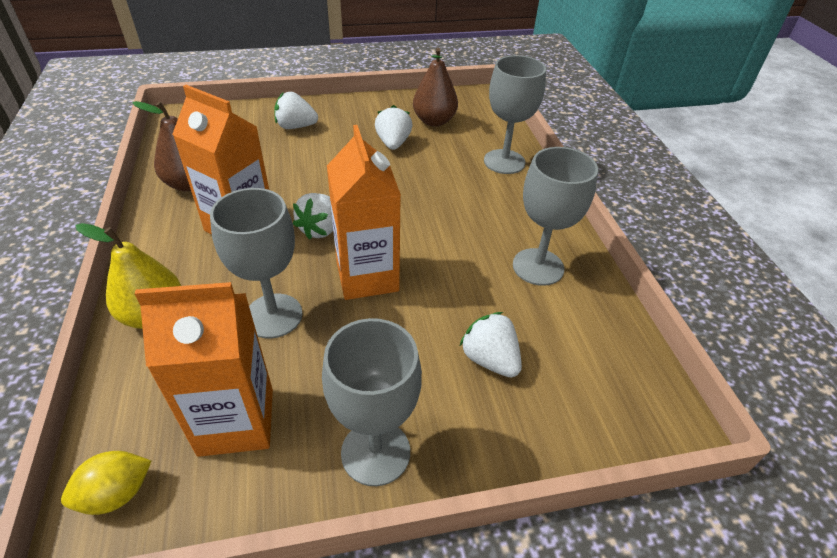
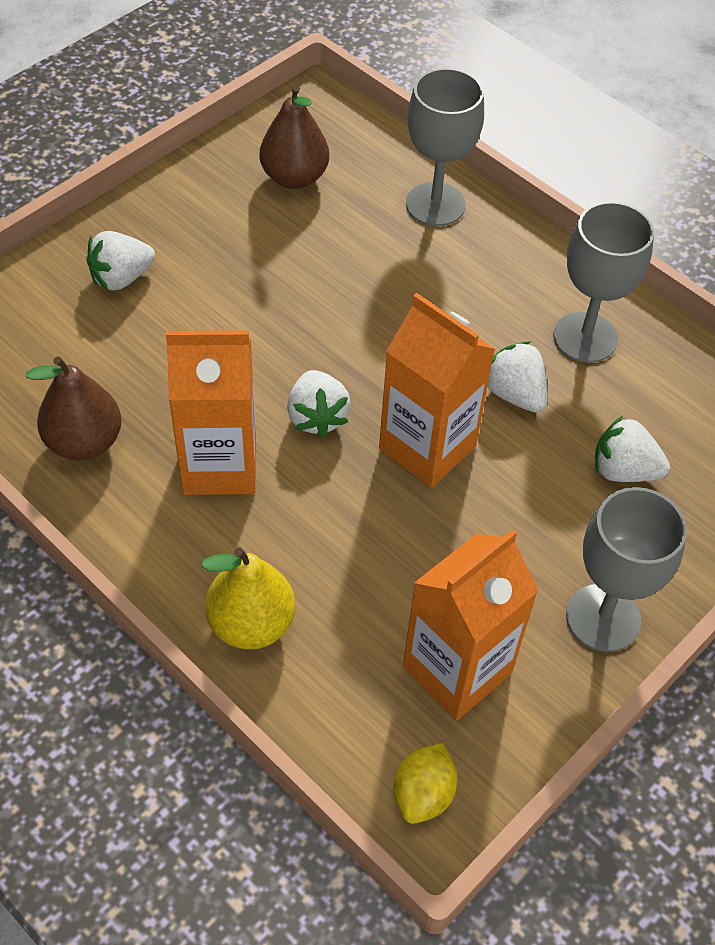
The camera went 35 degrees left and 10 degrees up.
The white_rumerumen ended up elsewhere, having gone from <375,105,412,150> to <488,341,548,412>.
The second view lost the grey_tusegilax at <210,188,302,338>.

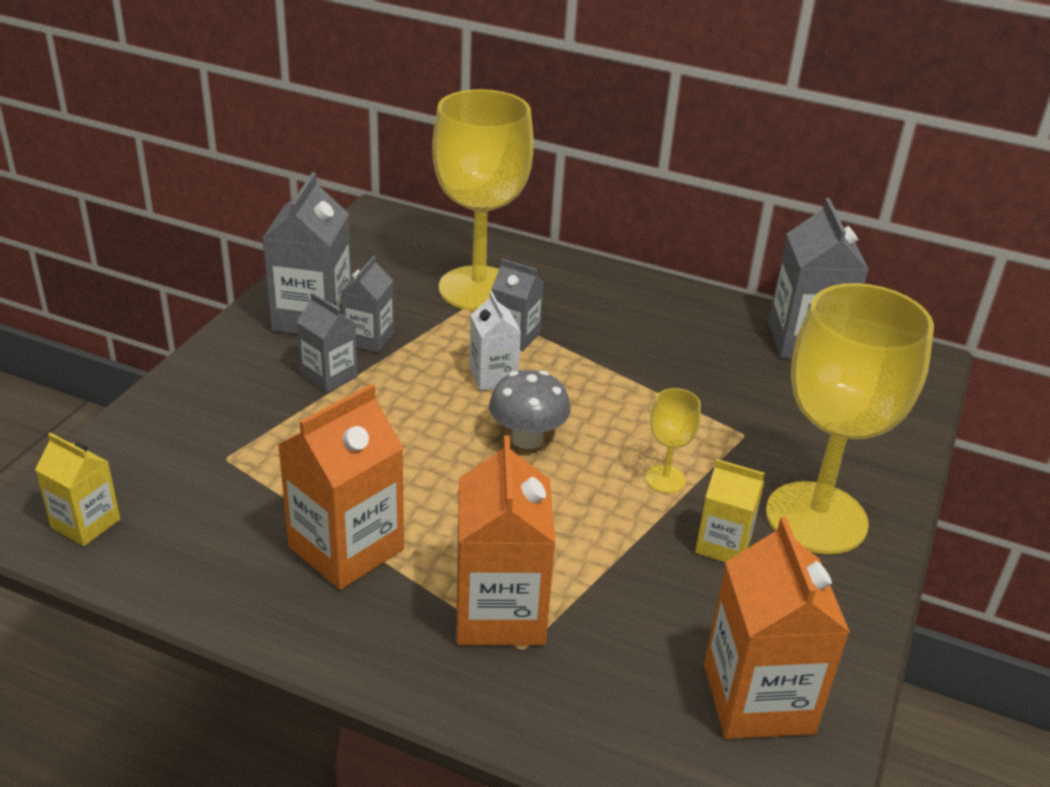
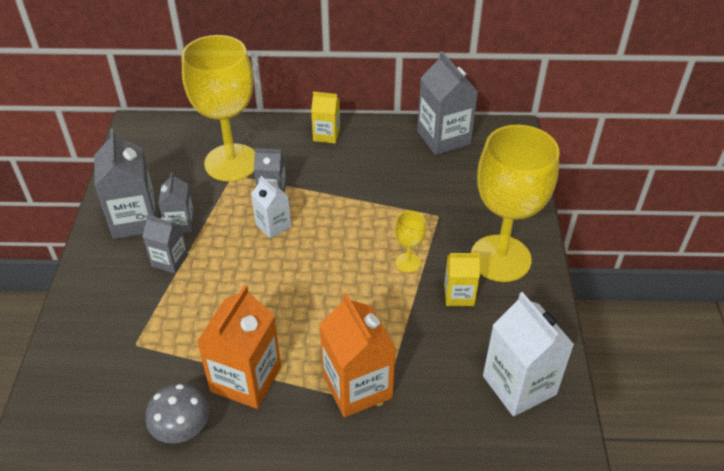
The camera went 20 degrees left and 10 degrees up.
The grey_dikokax ended up elsewhere, having gone from <489,370,570,449> to <145,384,209,443>.
The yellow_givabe ended up elsewhere, having gone from <35,433,120,546> to <311,92,340,144>.
What was the orange_givabe at <704,517,850,739> turned into the white_givabe at <483,292,574,417>.

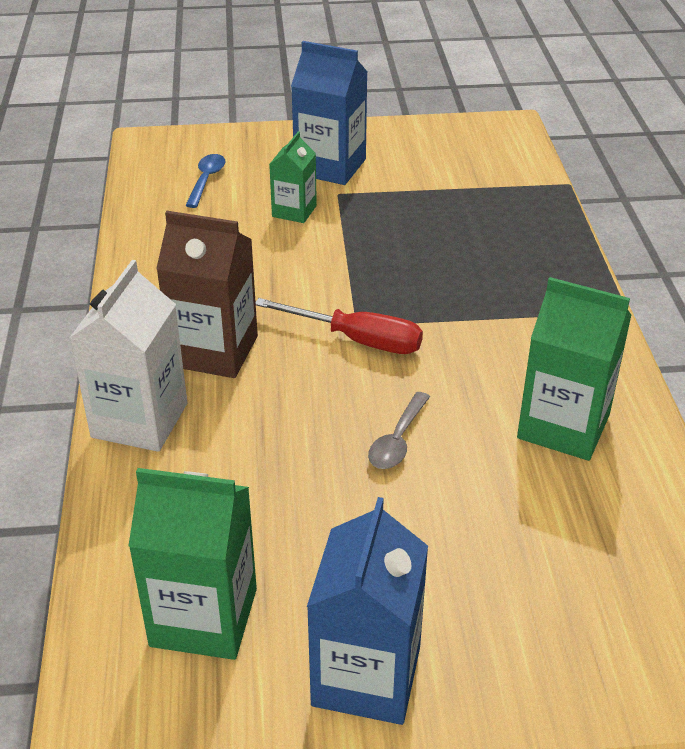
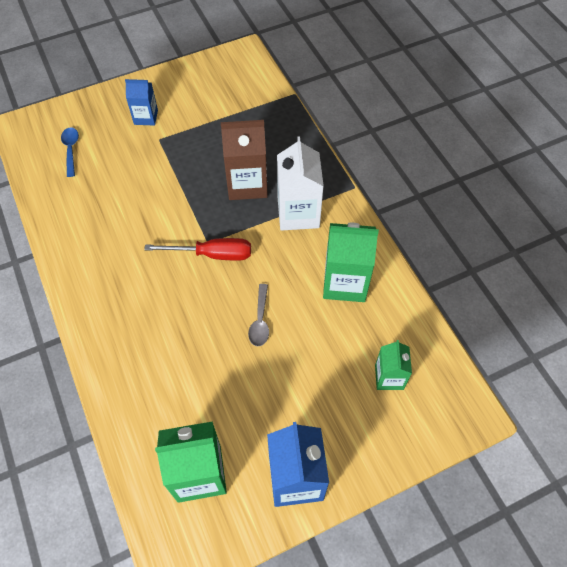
The camera went 20 degrees left and 20 degrees up.
The size of the blue_givabe at <291,41,367,185> changed by a factor of 0.59.
The brown_givabe ended up elsewhere, having gone from <156,211,258,378> to <221,120,268,200>.
The white_givabe ended up elsewhere, having gone from <70,260,187,452> to <277,137,324,231>.
The green_givabe ended up elsewhere, having gone from <269,132,317,223> to <375,340,412,390>.

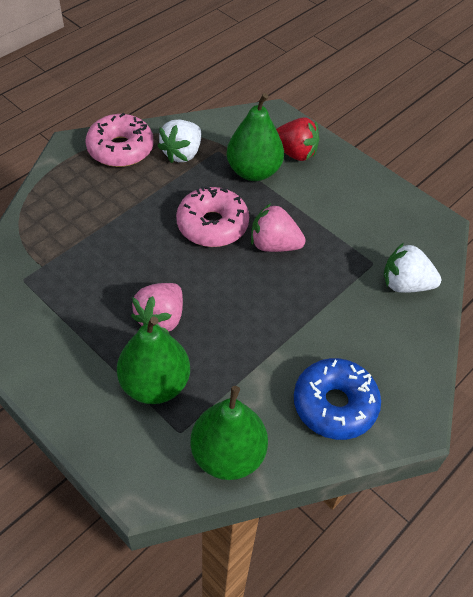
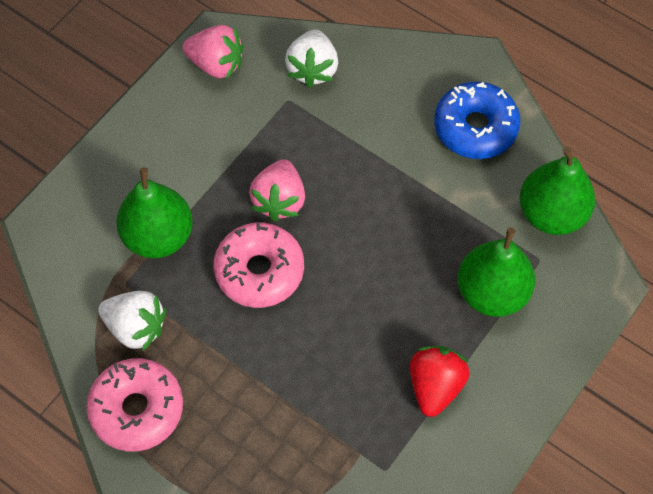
The camera went 95 degrees left and 10 degrees up.
The pink_rumerumen ended up elsewhere, having gone from <131,283,183,334> to <182,25,244,78>.
The red_rumerumen ended up elsewhere, having gone from <276,117,319,161> to <410,346,470,417>.

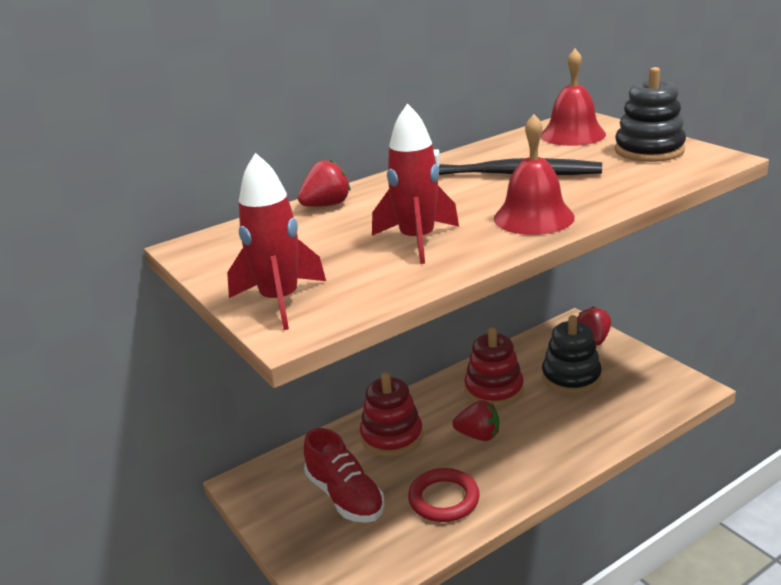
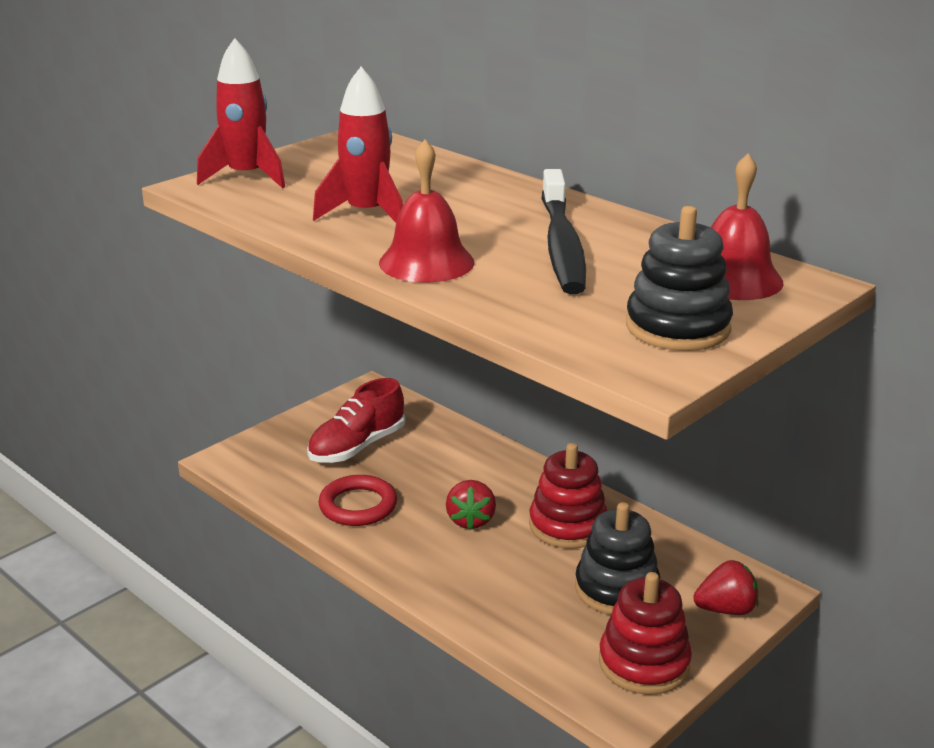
The camera went 75 degrees right and 0 degrees up.
The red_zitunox ended up elsewhere, having gone from <360,372,423,457> to <599,572,692,695>.
The second view lost the red_rumerumen at <298,160,351,207>.

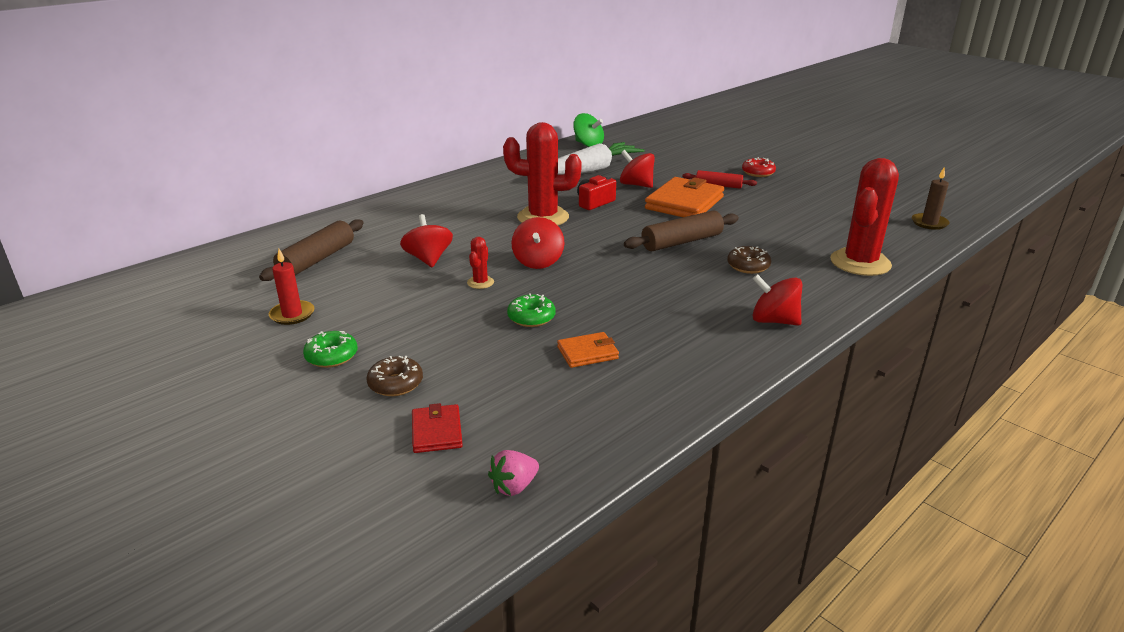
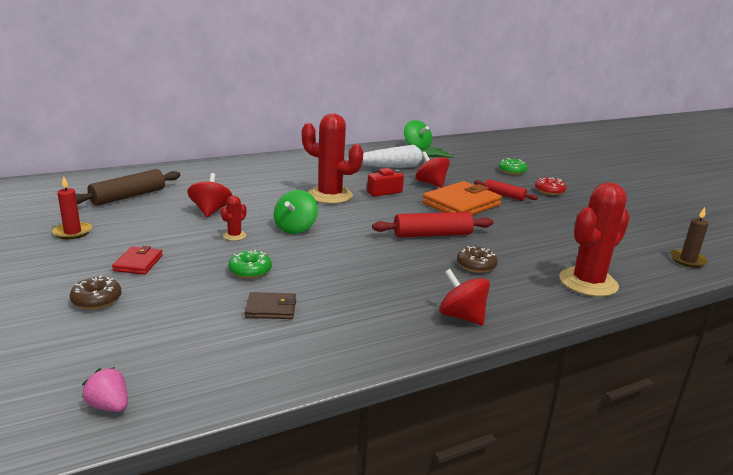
The camera went 15 degrees right and 5 degrees down.
The pink_rumerumen at <488,450,539,496> ended up facing another way, 60 degrees clockwise from before.
The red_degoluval ended up elsewhere, having gone from <412,403,463,453> to <112,246,163,275>.
What was the orange_degoluval at <557,332,619,368> turned into the brown_degoluval at <245,292,296,319>.
What was the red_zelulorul at <511,217,564,269> turned into the green_zelulorul at <274,190,318,234>.
What was the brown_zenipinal at <624,211,739,251> turned into the red_zenipinal at <372,212,493,238>.
The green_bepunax ended up elsewhere, having gone from <303,331,358,368> to <499,158,527,175>.

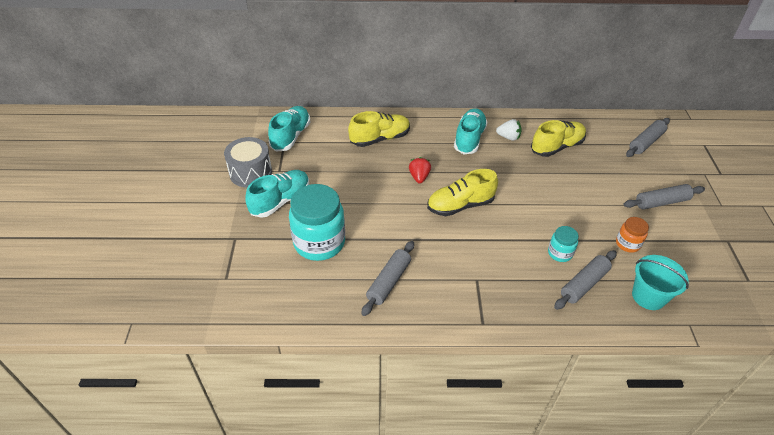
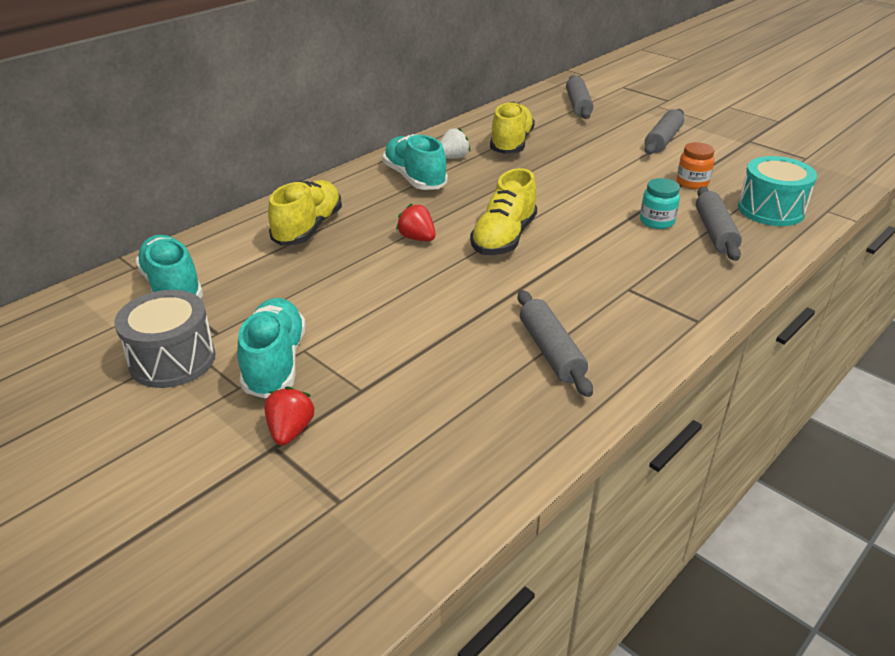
The camera went 45 degrees left and 10 degrees down.
The second view gained the red_rumerumen at <264,386,314,445>.
Where the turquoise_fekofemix stood at <632,255,689,310>, the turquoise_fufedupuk came to stand at <738,156,817,226>.
The second view lost the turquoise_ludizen at <289,184,345,261>.

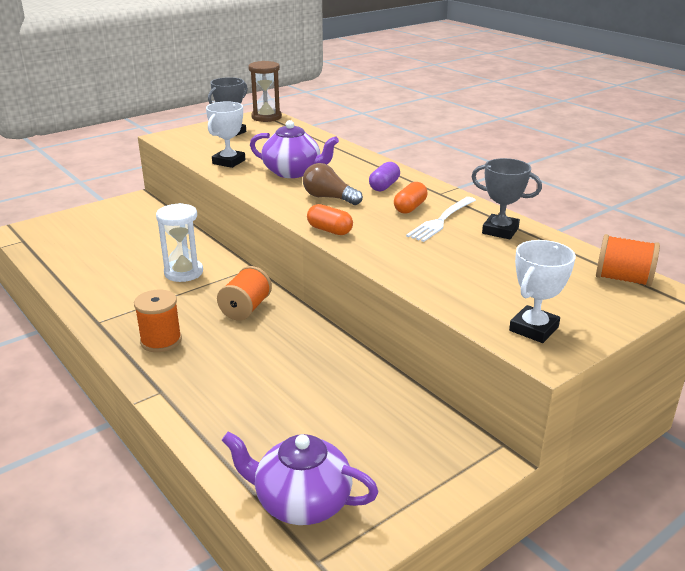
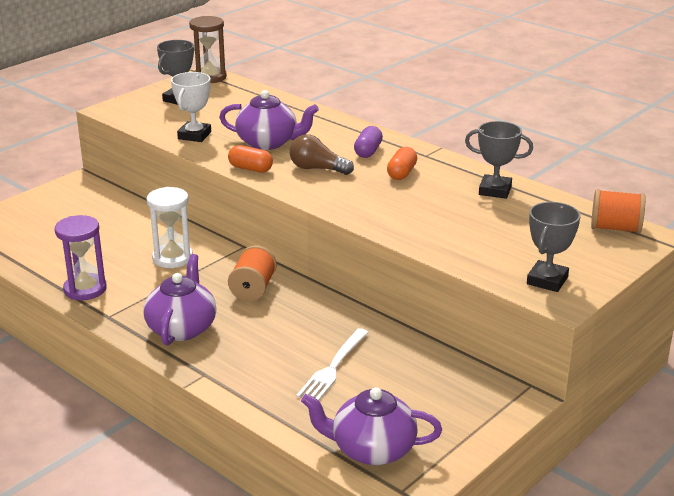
The camera went 10 degrees left and 0 degrees up.
The second view gained the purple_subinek at <55,215,107,300>.
Where the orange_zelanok stood at <134,290,182,352>, the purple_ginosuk came to stand at <143,254,217,345>.
The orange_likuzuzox ended up elsewhere, having gone from <307,204,353,235> to <228,145,273,173>.
The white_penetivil ended up elsewhere, having gone from <406,197,476,242> to <296,328,369,401>.
What was the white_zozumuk at <509,240,576,343> turned into the grey_zozumuk at <527,202,581,292>.

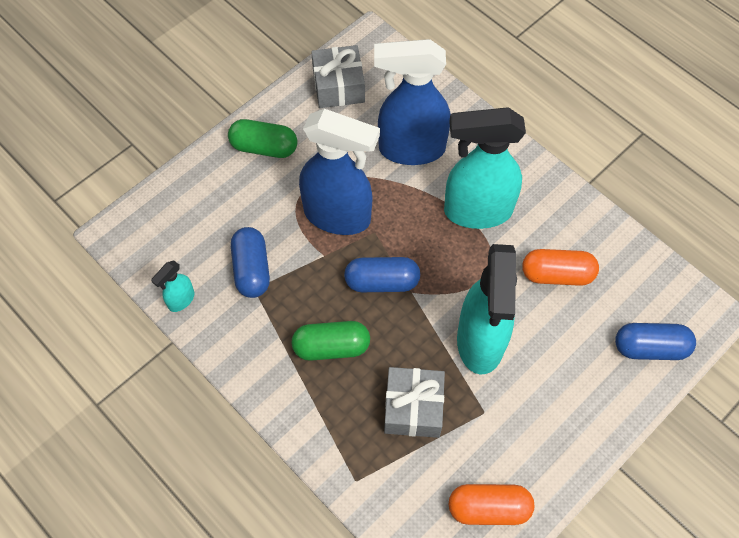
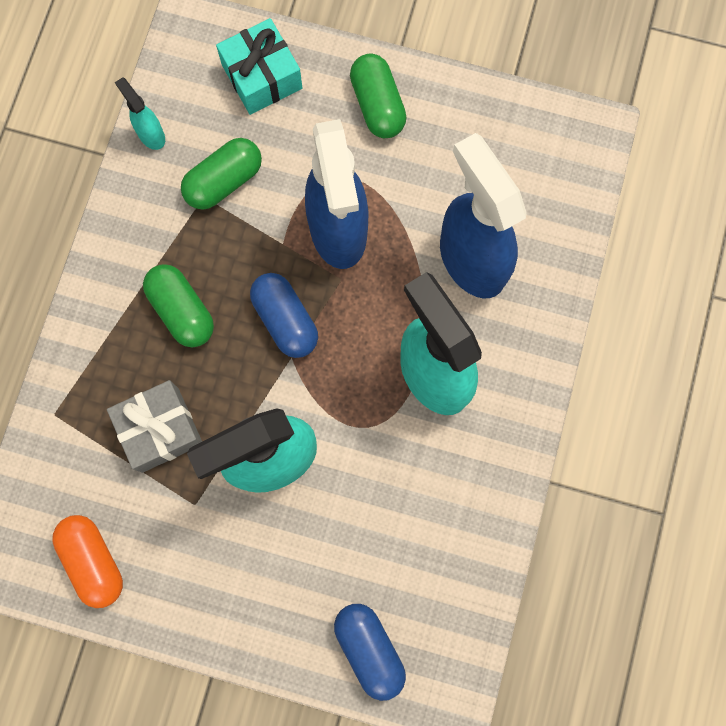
The camera went 60 degrees right and 15 degrees up.
The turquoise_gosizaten at <151,260,194,312> ended up facing another way, 45 degrees clockwise from before.
What was the blue_likuzuzox at <231,227,270,298> turned into the green_likuzuzox at <181,138,262,210>.
The second view gained the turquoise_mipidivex at <216,18,302,115>.
The second view lost the grey_mipidivex at <311,45,365,108>.
The second view lost the orange_likuzuzox at <522,249,599,286>.

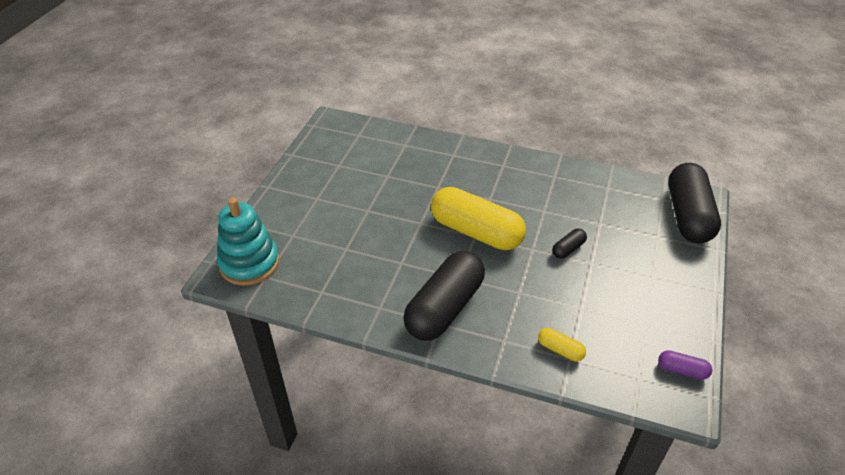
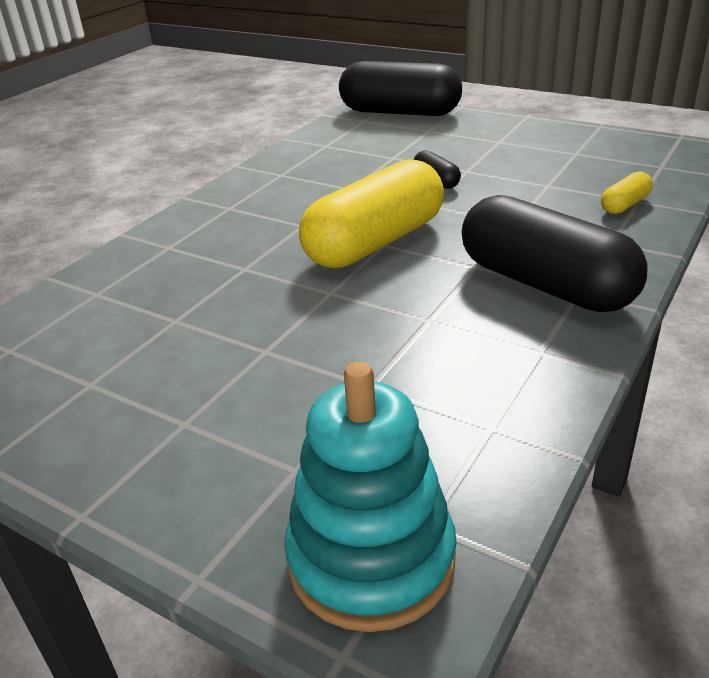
The camera went 75 degrees left and 10 degrees down.
The second view lost the purple_likuzuzox at <658,350,712,380>.

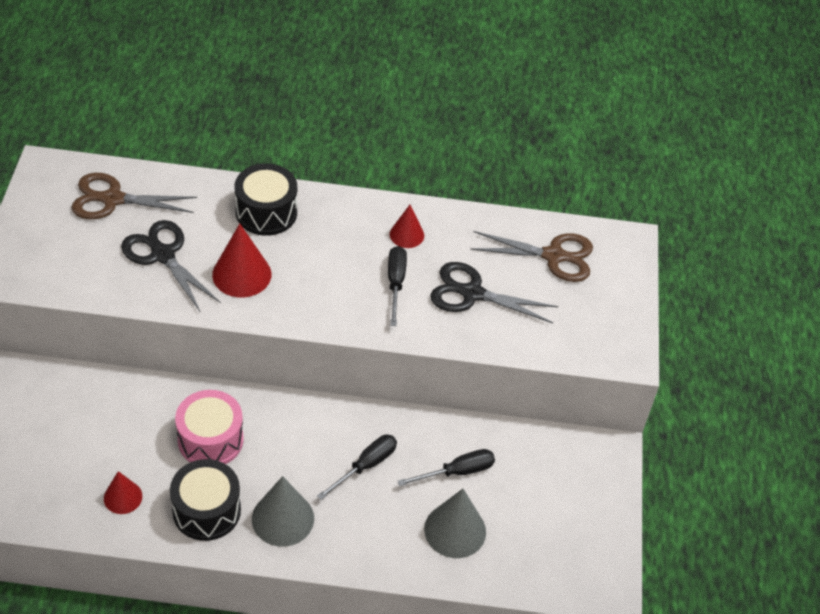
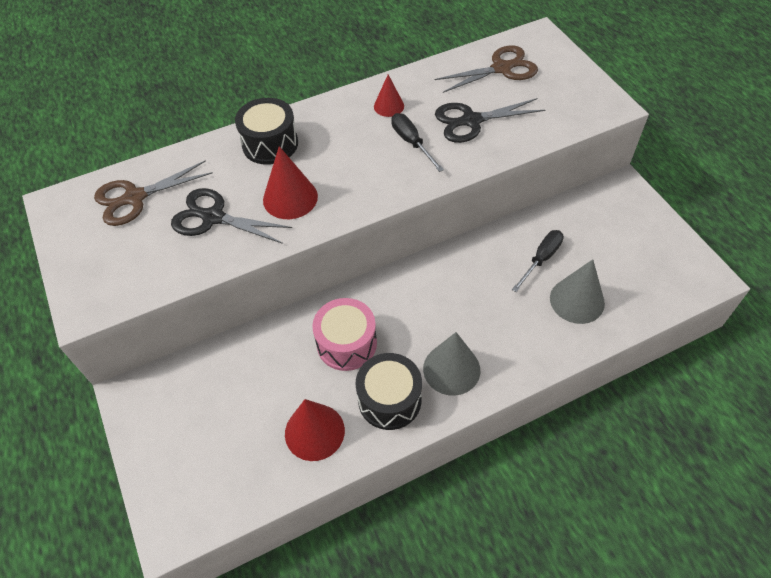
The camera went 25 degrees left and 5 degrees up.
The size of the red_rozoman at <104,471,142,514> changed by a factor of 1.63.
The second view lost the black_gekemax at <317,435,397,500>.

